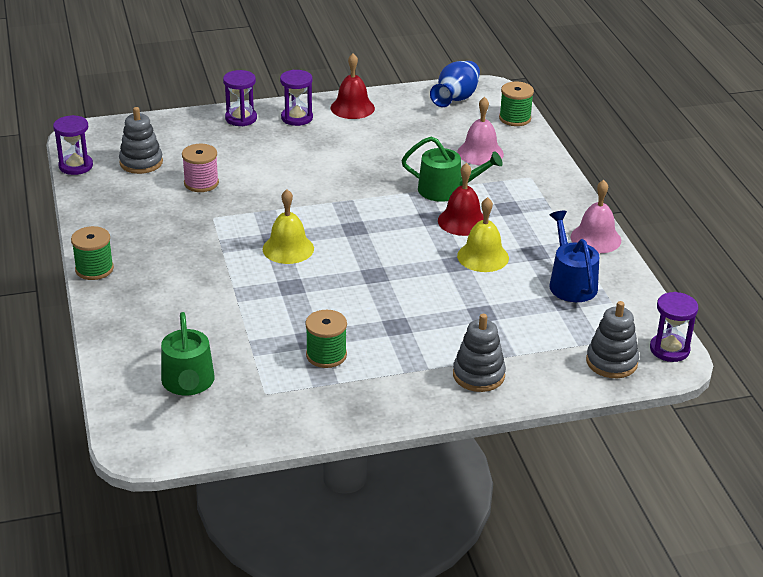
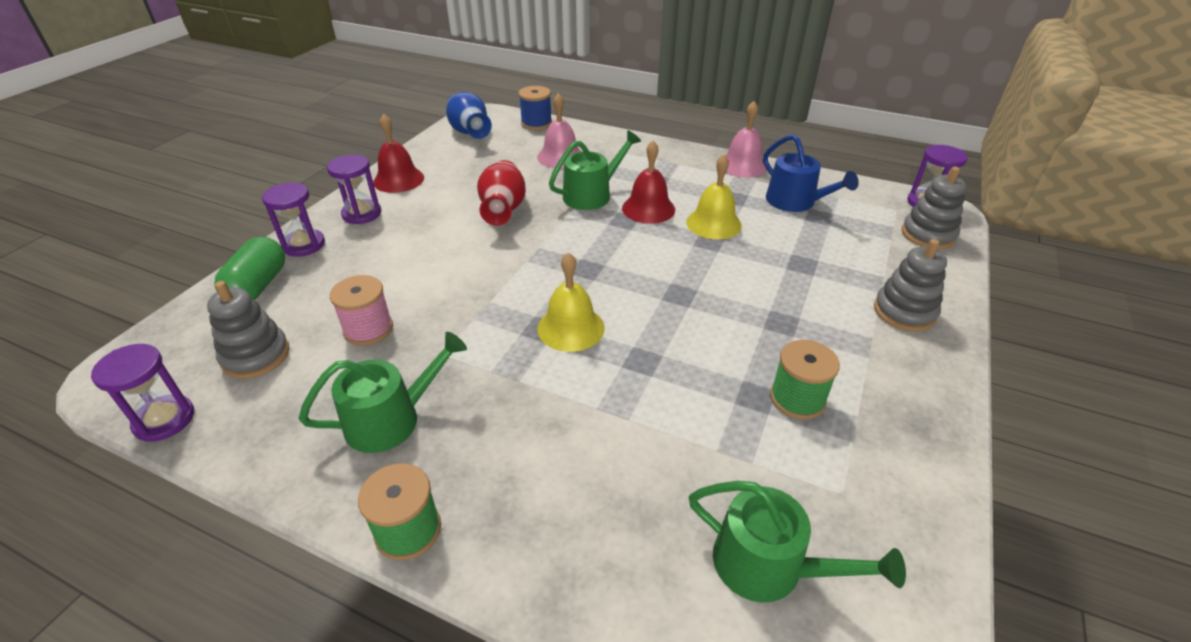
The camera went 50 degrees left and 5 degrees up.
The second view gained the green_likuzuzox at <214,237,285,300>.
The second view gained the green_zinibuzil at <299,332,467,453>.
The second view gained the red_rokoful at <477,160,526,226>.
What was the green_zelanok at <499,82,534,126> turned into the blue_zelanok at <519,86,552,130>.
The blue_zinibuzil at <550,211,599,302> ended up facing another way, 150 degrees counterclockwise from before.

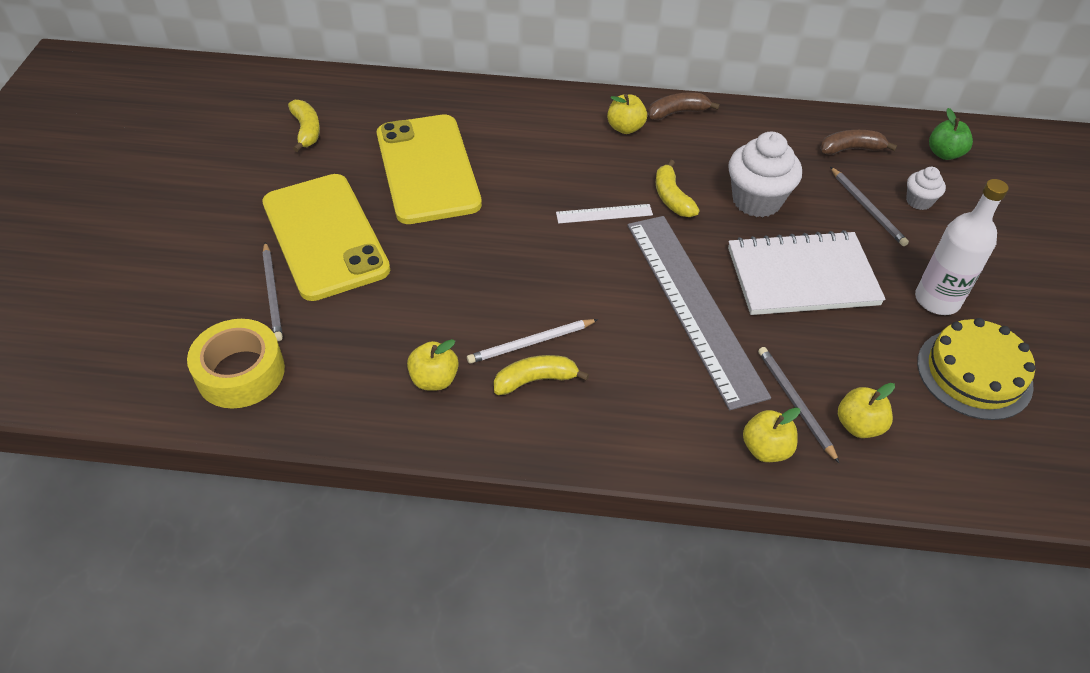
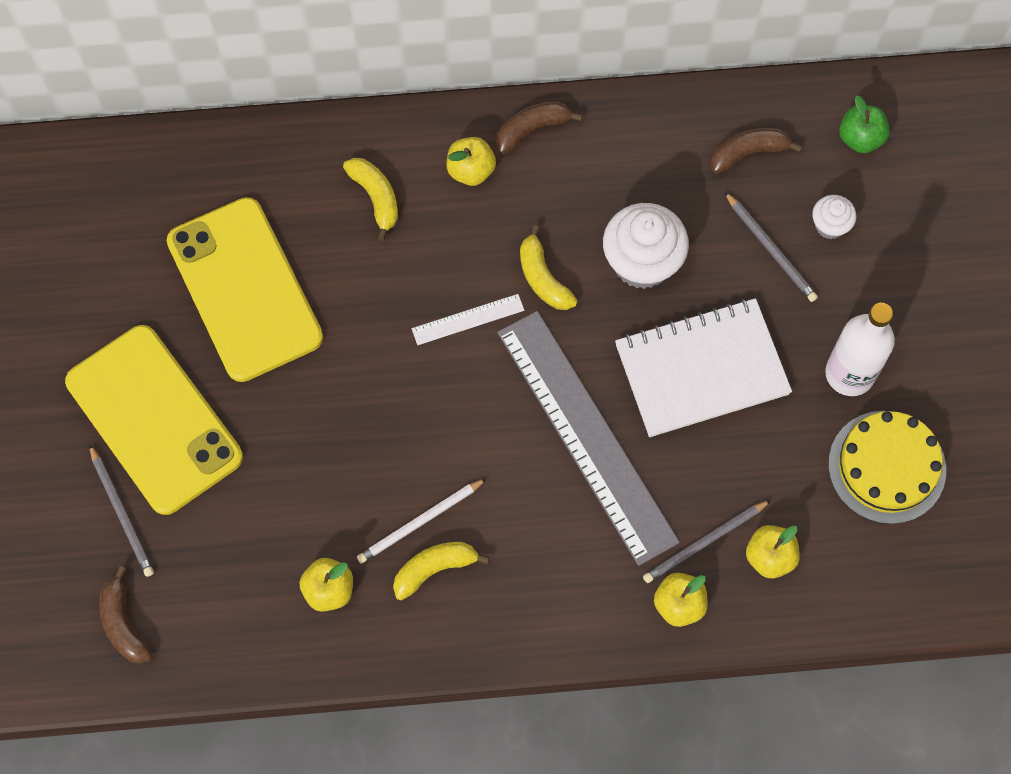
The camera went 10 degrees left and 20 degrees up.
Where the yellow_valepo stood at <187,319,285,408>, the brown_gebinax came to stand at <99,566,152,664>.
The yellow_gebinax ended up elsewhere, having gone from <288,100,320,152> to <343,158,398,241>.
The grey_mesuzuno at <758,347,839,463> ended up facing another way, 90 degrees counterclockwise from before.

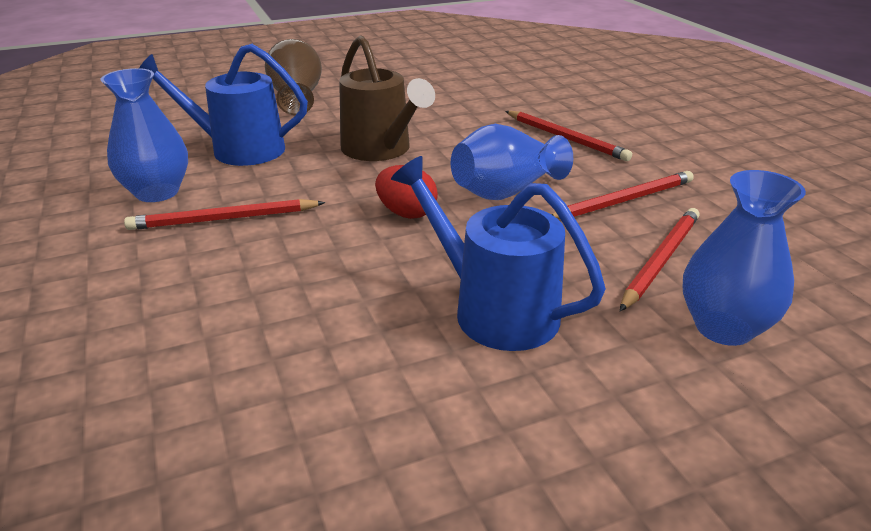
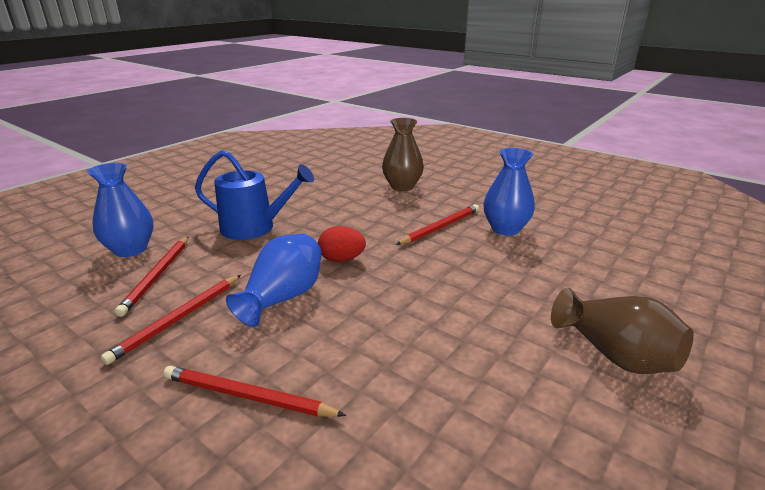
The camera went 150 degrees right and 5 degrees down.
The second view gained the brown_rokoful at <382,118,424,191>.
The second view lost the blue_zinibuzil at <139,44,308,166>.
The second view lost the brown_zinibuzil at <339,35,435,161>.

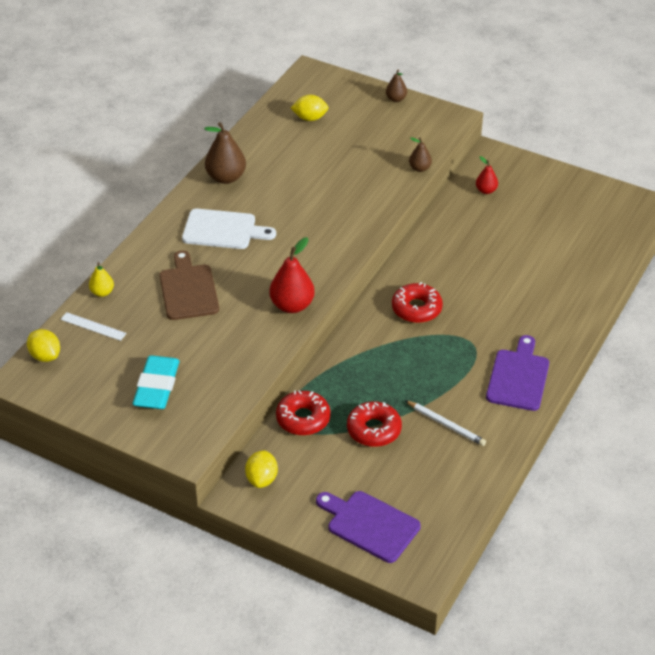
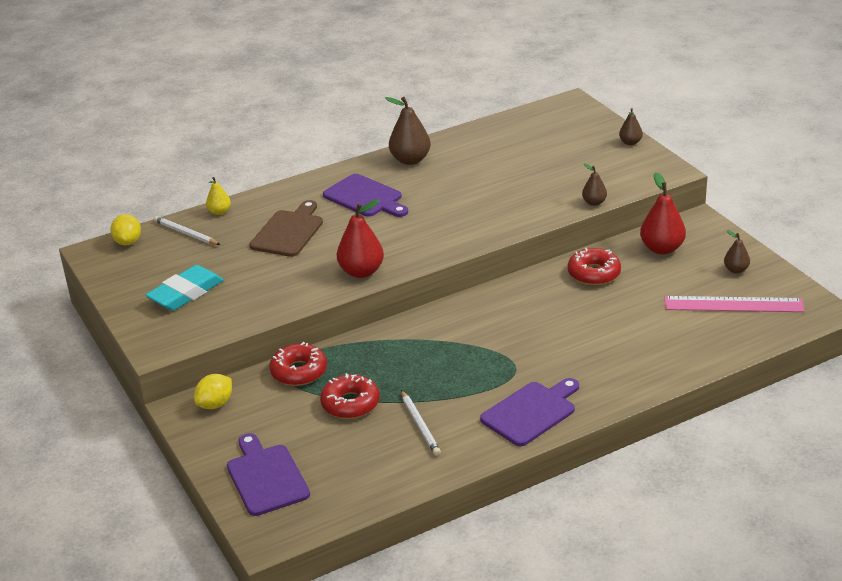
The camera went 35 degrees right and 10 degrees down.
Where the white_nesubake stood at <60,312,127,341>, the white_mesuzuno came to stand at <154,216,220,245>.
What was the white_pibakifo at <182,208,276,249> turned into the purple_pibakifo at <323,174,408,217>.
The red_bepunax ended up elsewhere, having gone from <392,282,443,323> to <568,248,621,285>.
The size of the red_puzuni at <476,156,498,194> changed by a factor of 1.79.
The second view gained the pink_nesubake at <665,296,805,312>.
The second view gained the brown_puzuni at <724,230,750,273>.
The second view lost the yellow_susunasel at <291,95,329,121>.

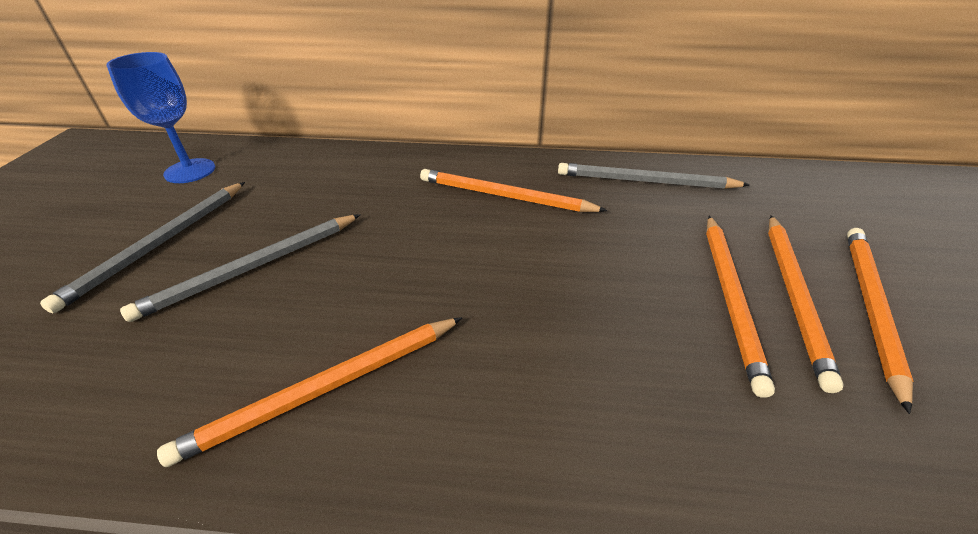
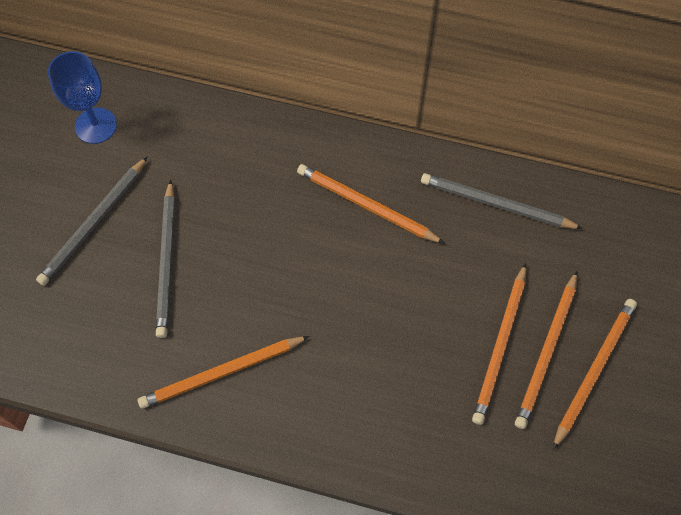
The camera went 10 degrees right and 25 degrees up.
The grey_mesuzuno at <120,214,361,322> ended up facing another way, 60 degrees counterclockwise from before.

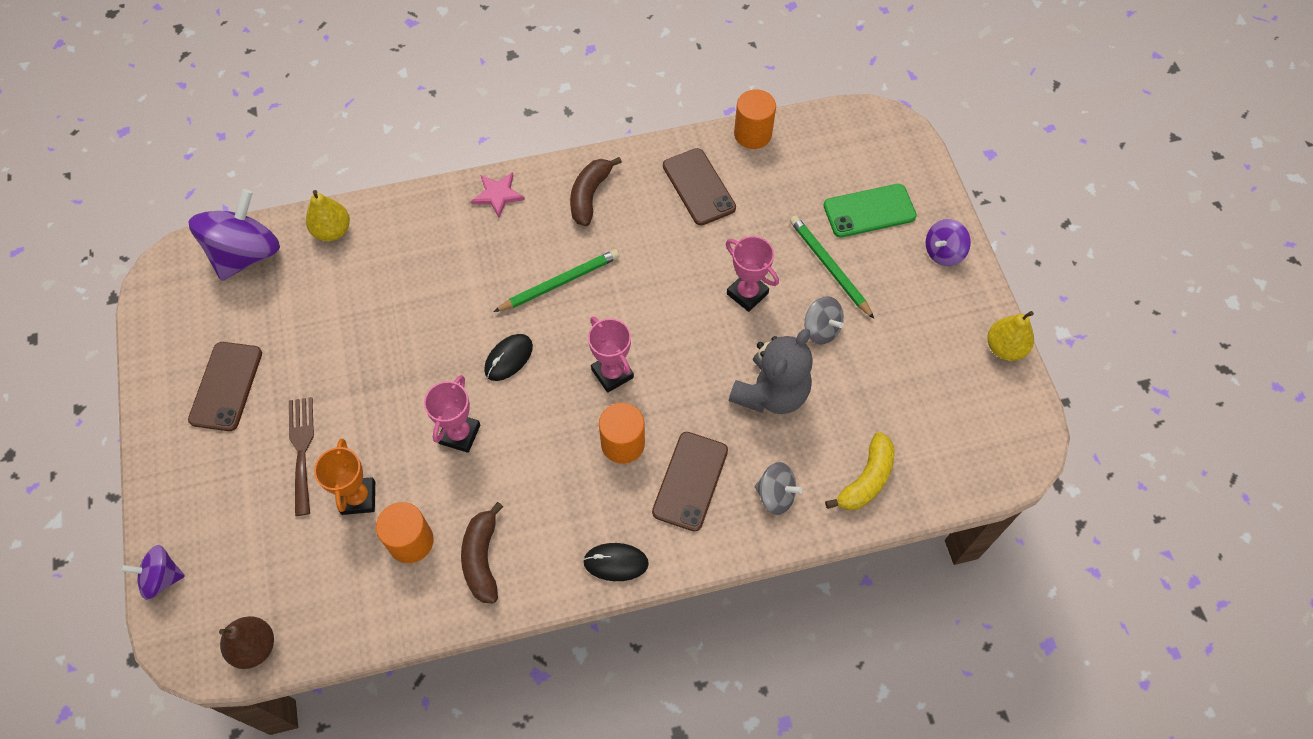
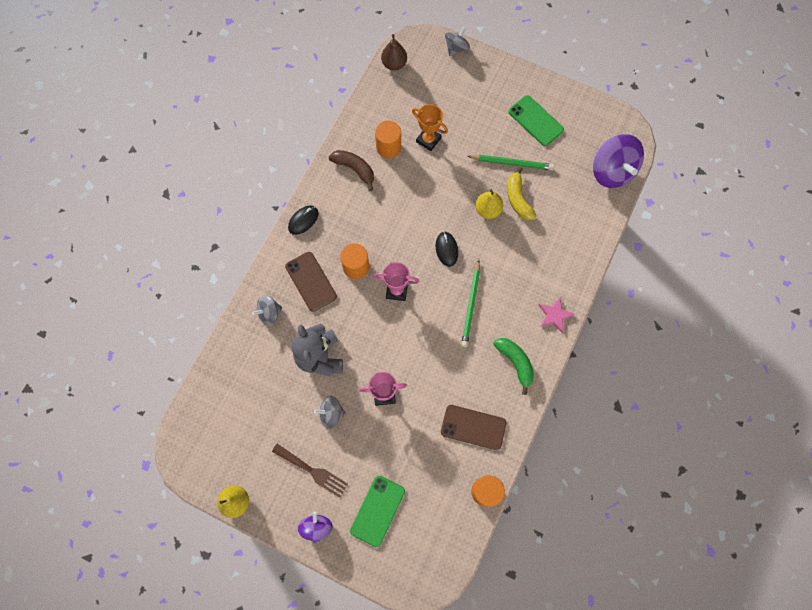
The camera went 130 degrees right and 10 degrees up.
The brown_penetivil ended up elsewhere, having gone from <289,397,314,516> to <272,444,348,498>.
What was the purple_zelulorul at <121,545,185,600> turned into the grey_zelulorul at <445,26,470,56>.
The green_mesuzuno ended up elsewhere, having gone from <790,215,874,319> to <467,155,554,170>.
The yellow_puzuni ended up elsewhere, having gone from <306,190,350,241> to <475,189,503,219>.
What was the brown_gebinax at <570,157,622,226> turned into the green_gebinax at <493,338,534,395>.
The yellow_gebinax ended up elsewhere, having gone from <825,432,894,510> to <507,167,536,221>.
What was the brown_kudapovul at <188,342,262,431> turned into the green_kudapovul at <509,95,564,146>.
The second view lost the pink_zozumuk at <424,375,480,453>.

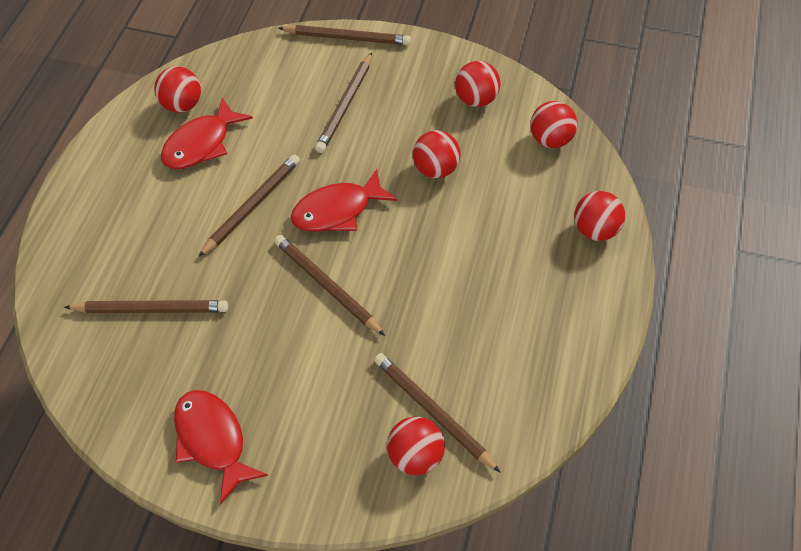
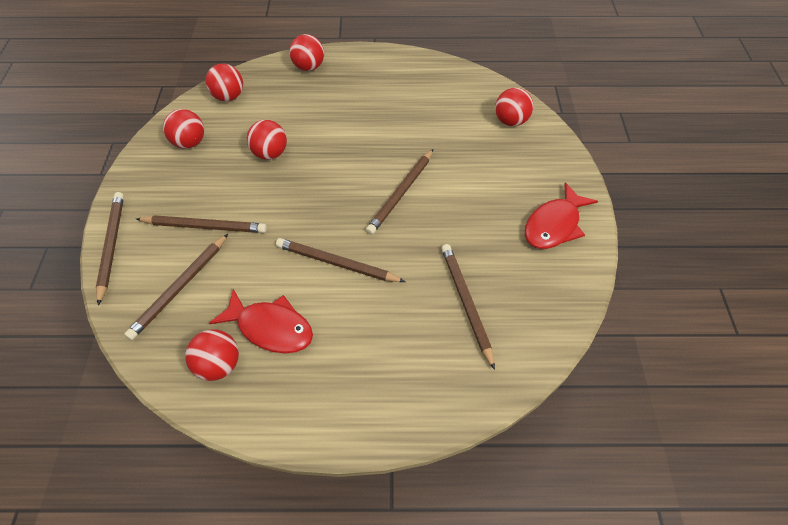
The camera went 105 degrees left and 0 degrees up.
The brown_mesuzuno ended up elsewhere, having gone from <374,353,501,473> to <124,234,228,340>.
The second view lost the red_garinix at <291,169,398,232>.

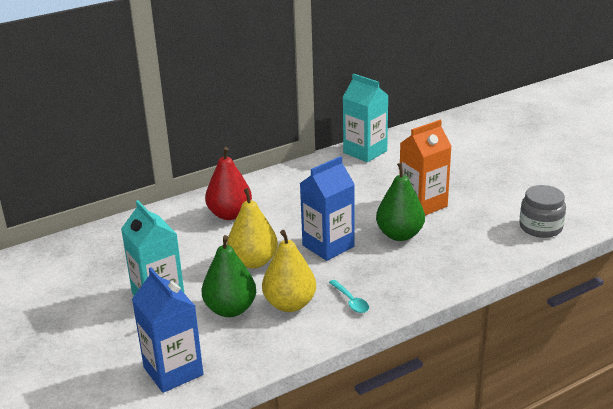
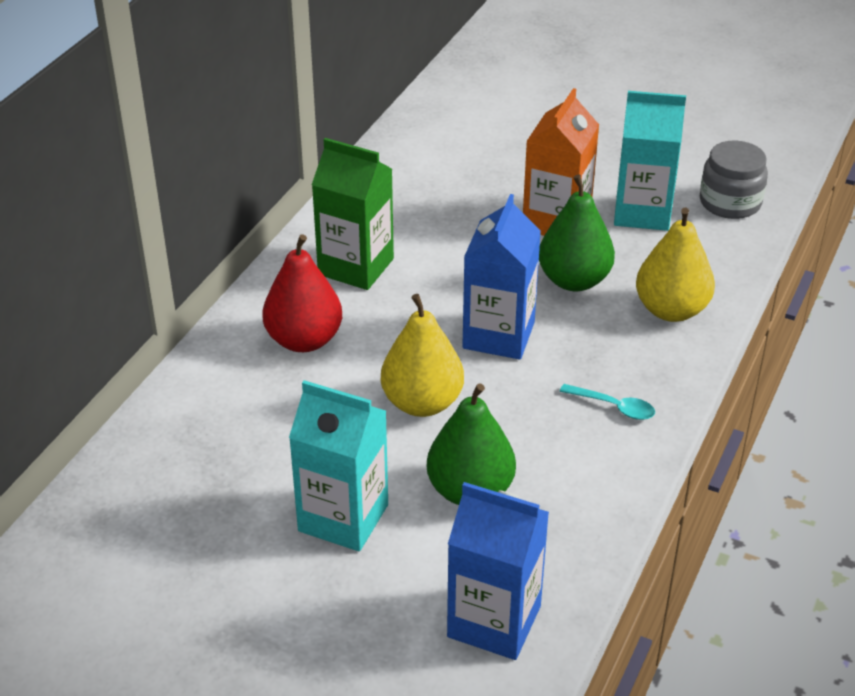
The camera went 35 degrees left and 10 degrees up.
The second view gained the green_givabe at <312,138,394,290>.
The turquoise_givabe ended up elsewhere, having gone from <342,74,389,162> to <614,91,686,231>.
The yellow_puzuni ended up elsewhere, having gone from <262,230,316,312> to <636,208,715,322>.

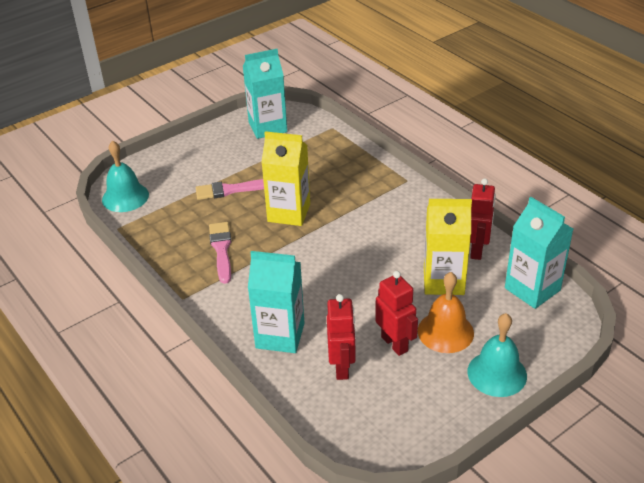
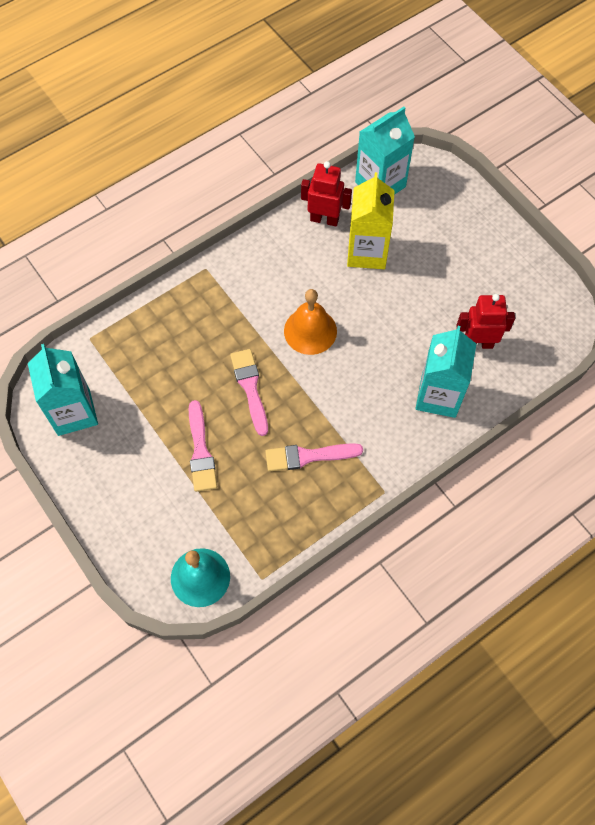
The camera went 90 degrees left and 25 degrees up.
Where the yellow_givabe stood at <261,131,310,226>, the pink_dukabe came to stand at <230,349,268,436>.
The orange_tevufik ended up elsewhere, having gone from <418,272,474,353> to <284,289,337,355>.
The second view lost the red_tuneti at <375,271,418,356>.
The second view lost the turquoise_tevufik at <467,313,527,397>.

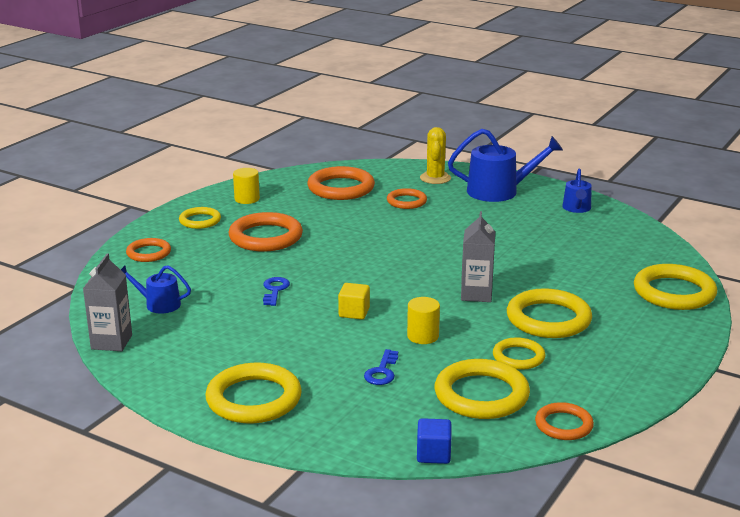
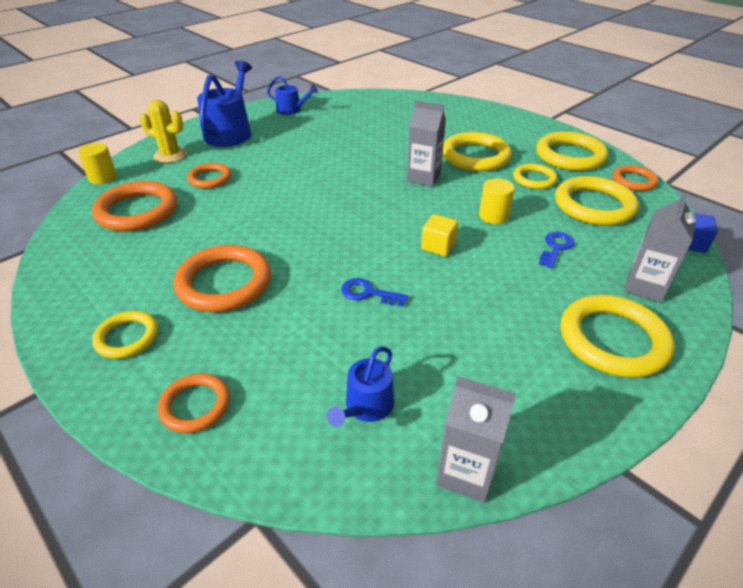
The camera went 75 degrees left and 15 degrees up.
The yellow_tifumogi ended up elsewhere, having gone from <233,168,260,204> to <78,143,117,184>.
The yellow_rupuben ended up elsewhere, having gone from <634,264,717,310> to <536,131,608,171>.
The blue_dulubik at <364,349,398,385> ended up facing another way, 90 degrees counterclockwise from before.
The second view gained the grey_givabe at <624,192,696,303>.

